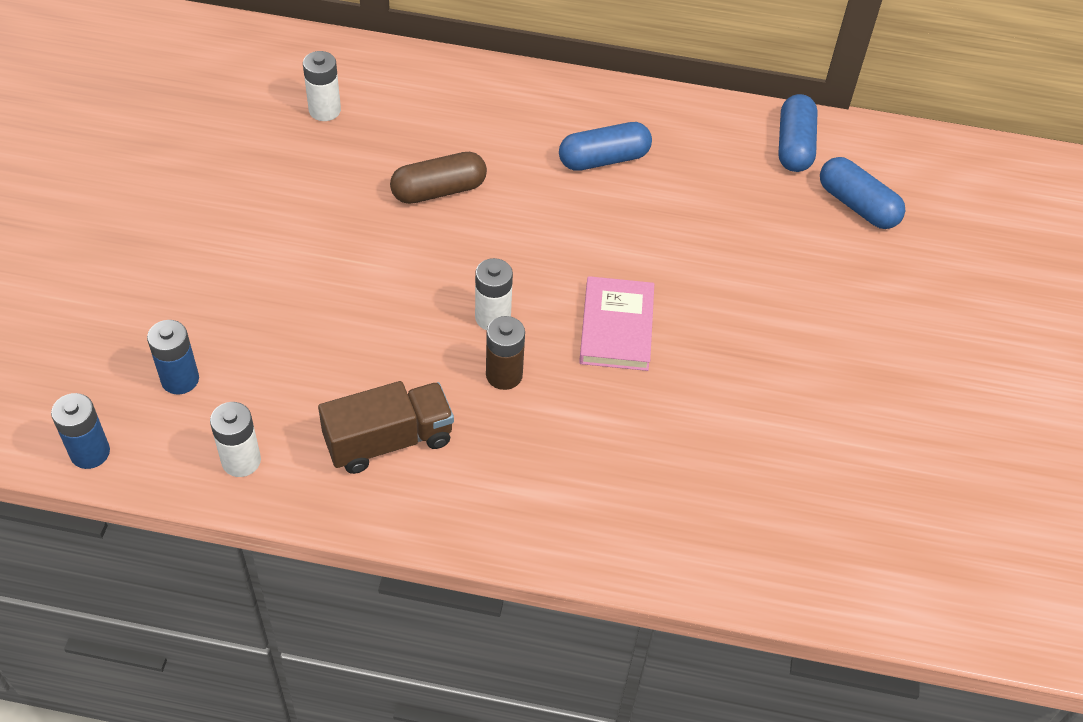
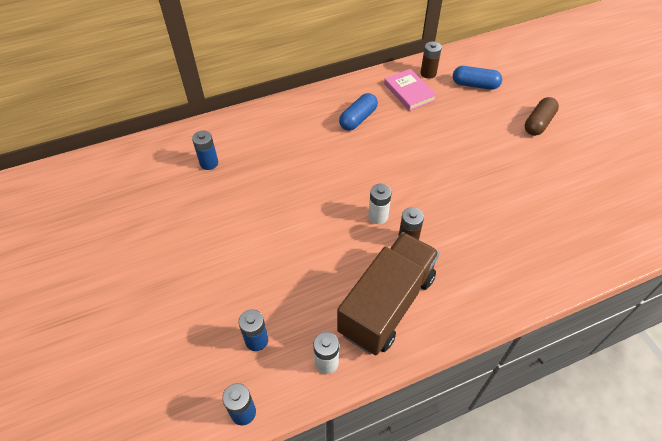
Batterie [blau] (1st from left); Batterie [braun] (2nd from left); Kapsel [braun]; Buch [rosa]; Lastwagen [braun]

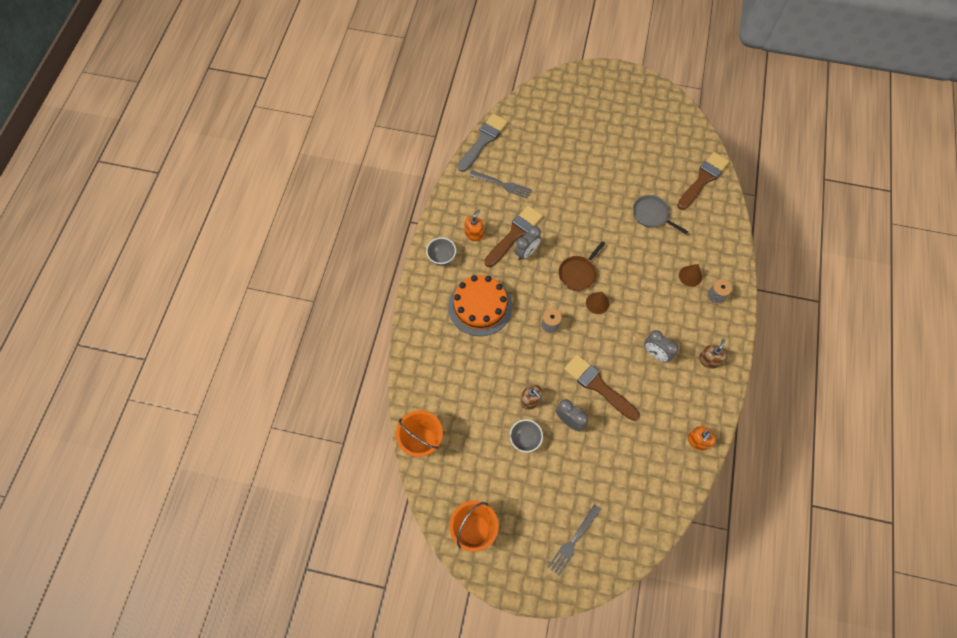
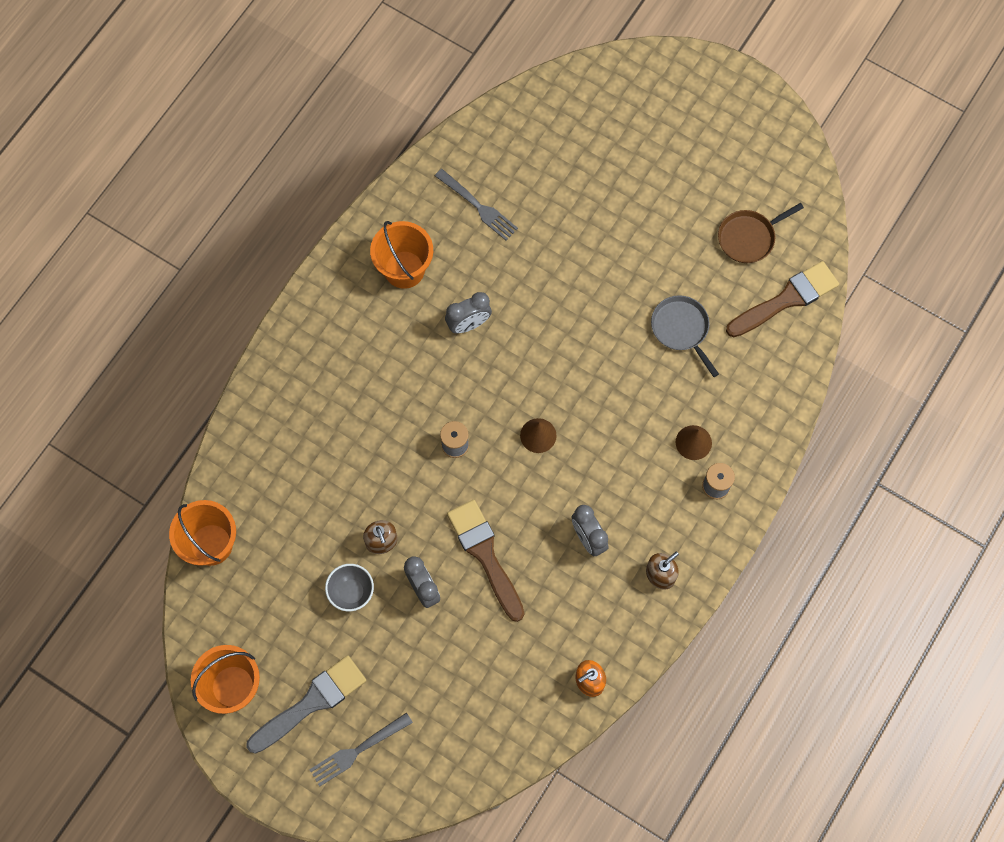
Pinsel [grau]; Pinsel [braun] (1st from left in the first image); Eimer [orange] (3rd from left); Schüssel [grau] (1st from left in the first image); Pfanne [braun]; Kuchen [orange]

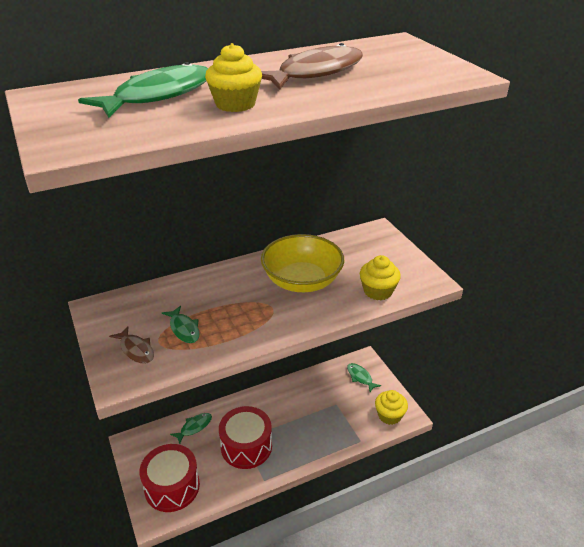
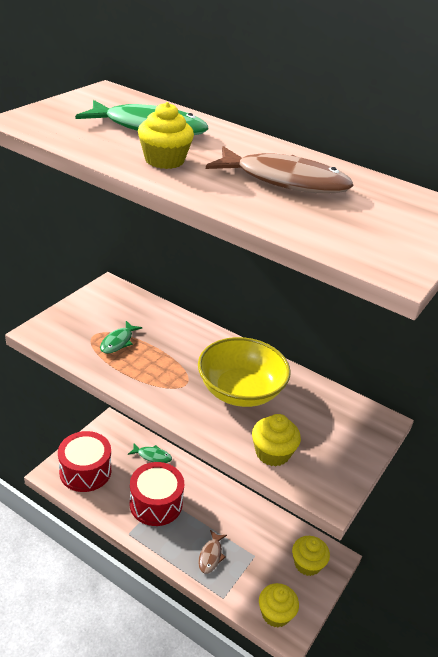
Fisch [braun] (1st from left); Muffin [gelb] (4th from left)

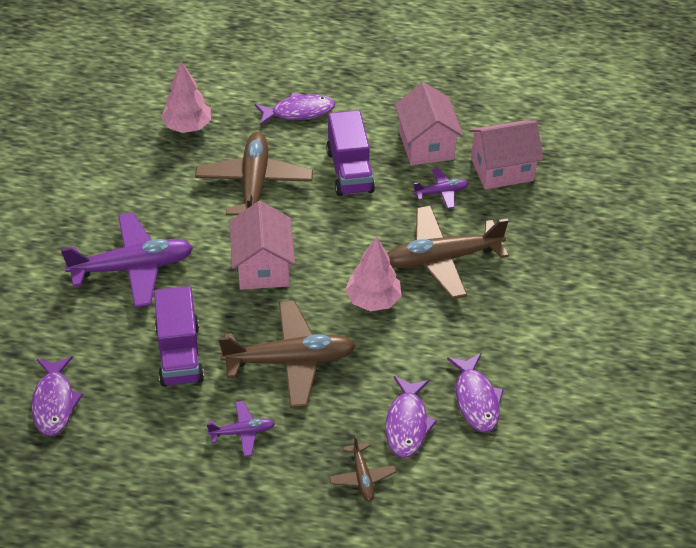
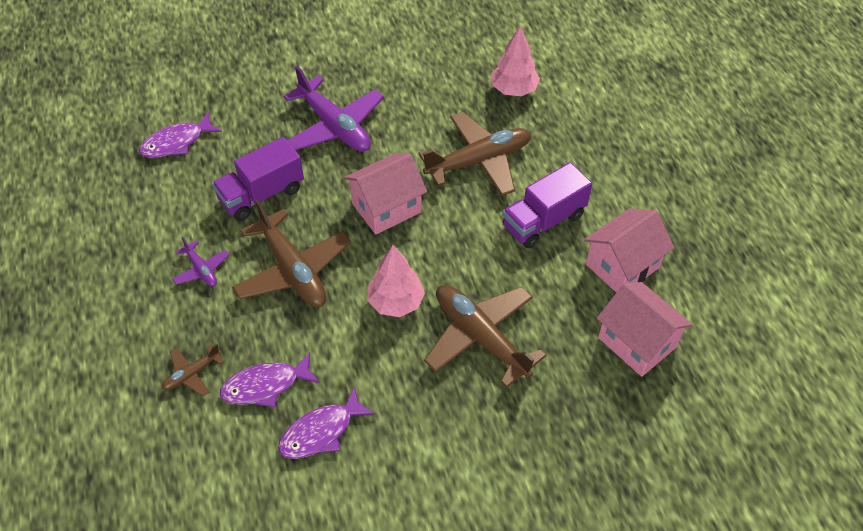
Fisch [lila] (2nd from left in the first image); Flugzeug [lila] (3rd from left in the first image)

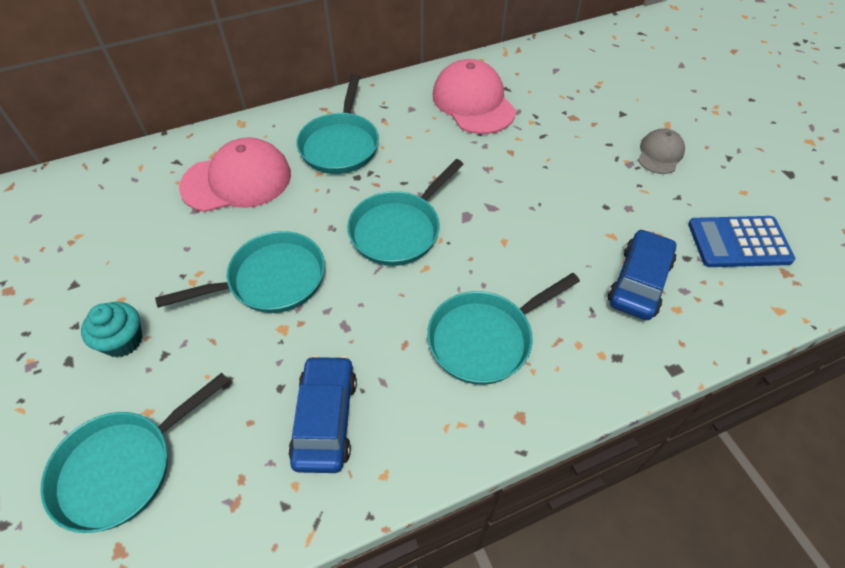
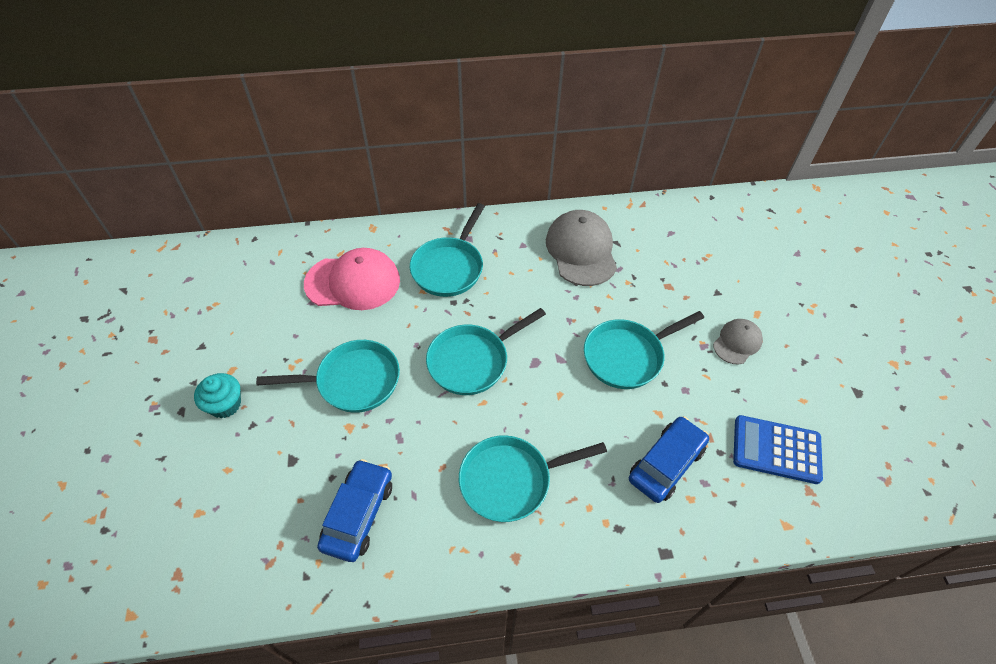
Kappe [grau] (1st from left); Pfanne [türkis] (5th from left)

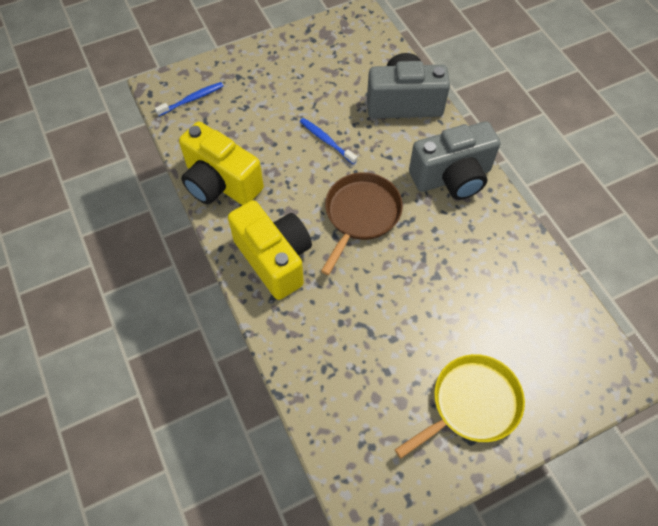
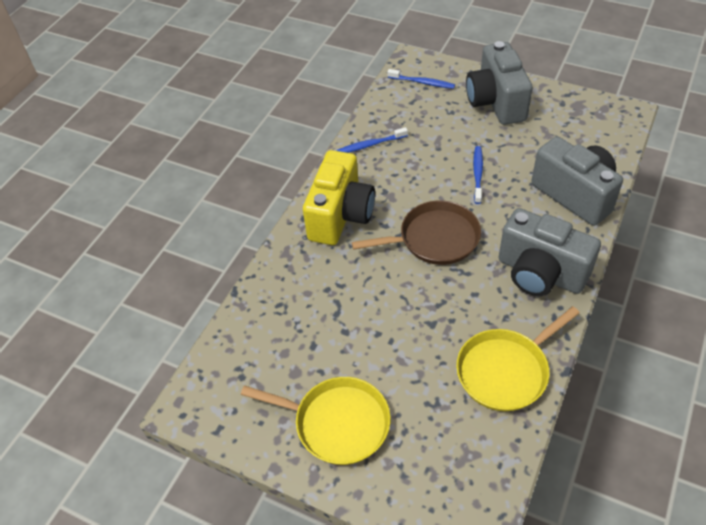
Zahnbürste [blau] (1st from left); Kamera [grau] (1st from left); Pfanne [gelb] (2nd from left)

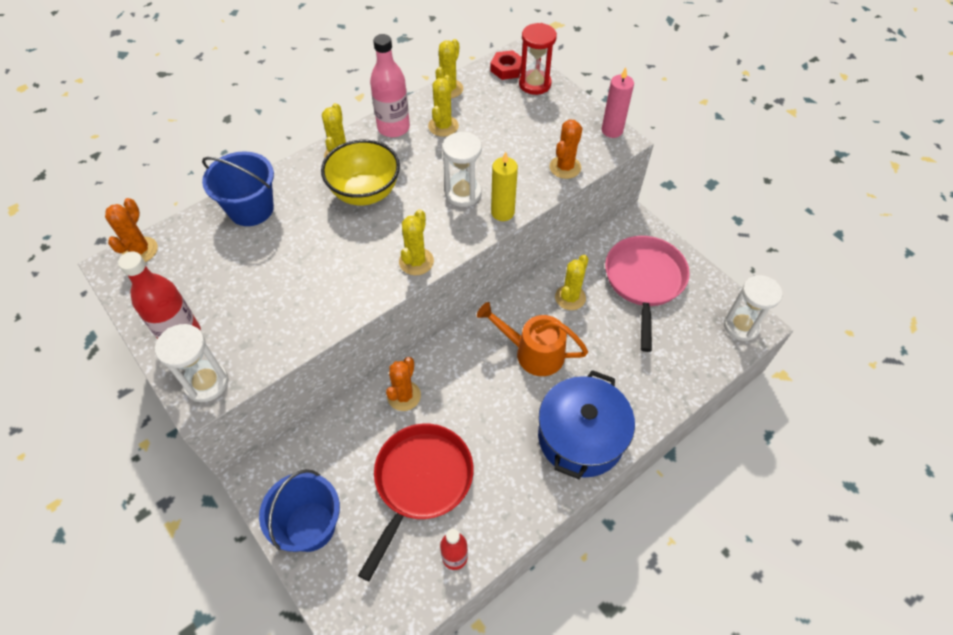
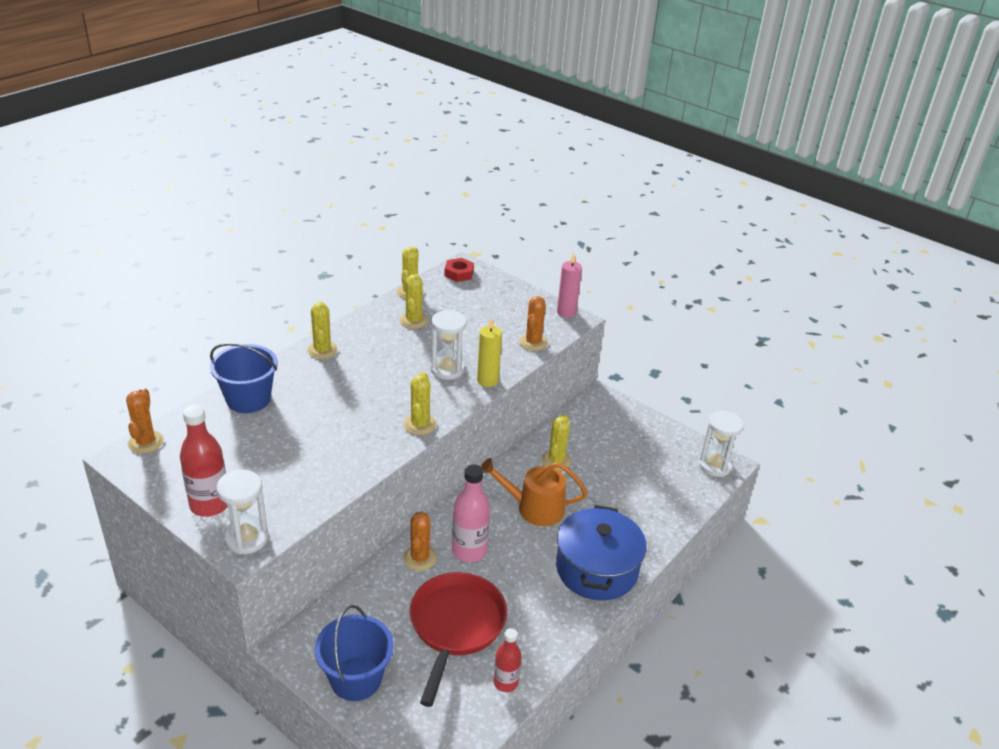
Sanduhr [rot]; Flasche [rosa]; Schüssel [gelb]; Pfanne [rosa]

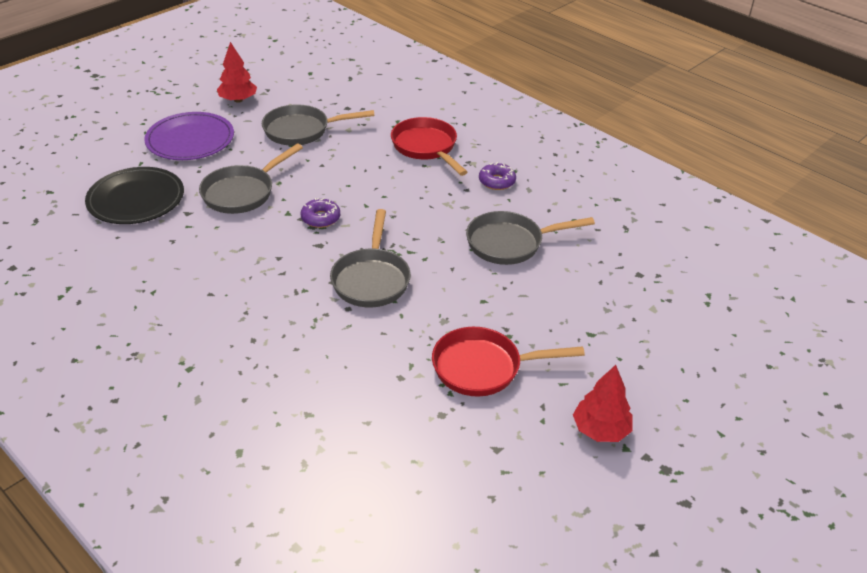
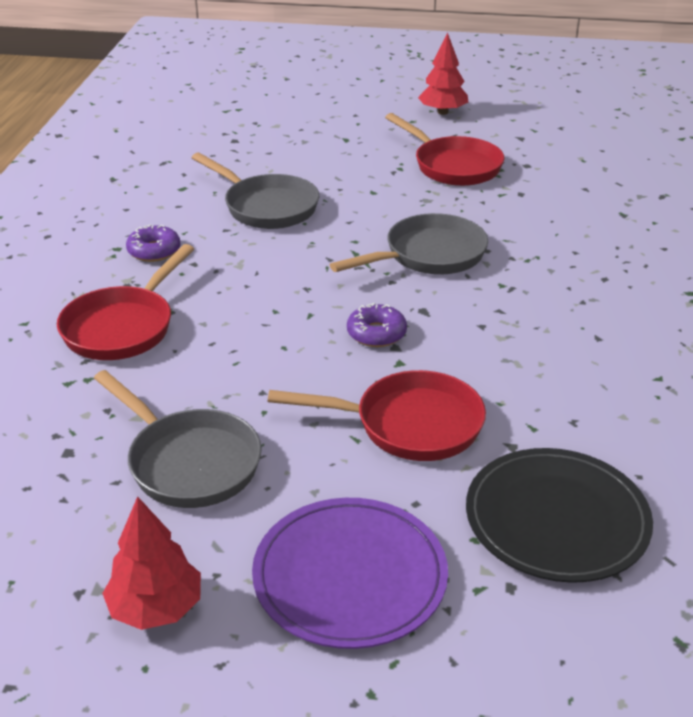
Pfanne [rot] (2nd from left)

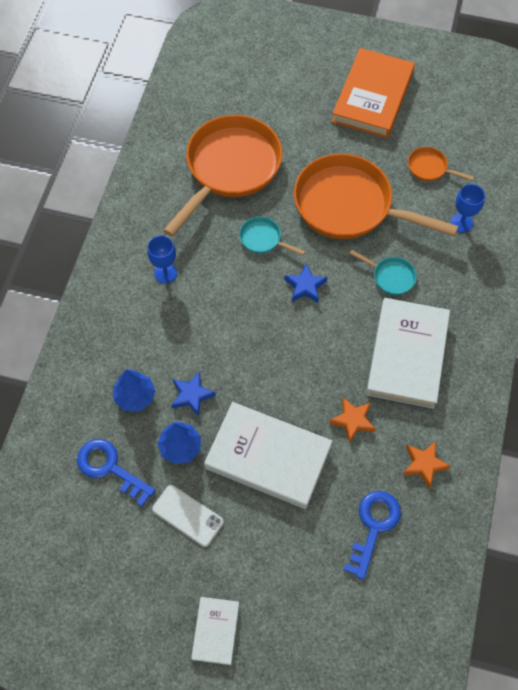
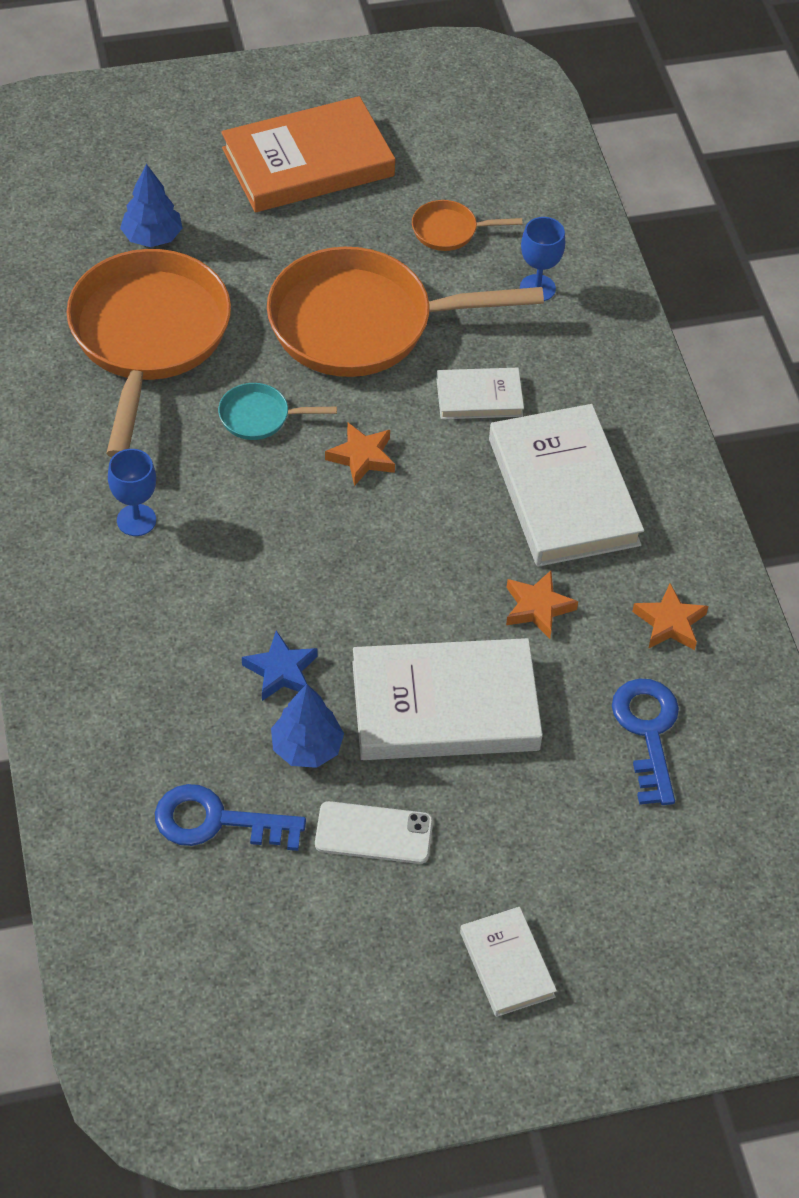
Buch [orange]; Buch [weiß] (2nd from left); Stern [orange] (1st from left); Baum [blau] (1st from left)

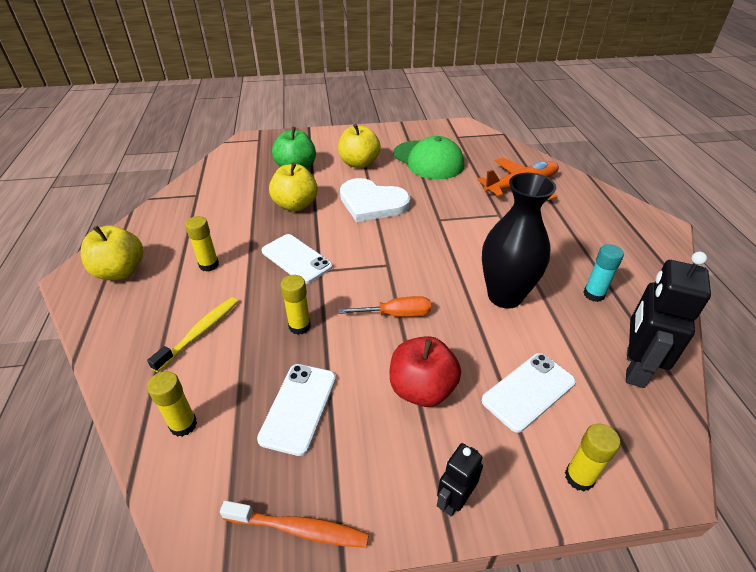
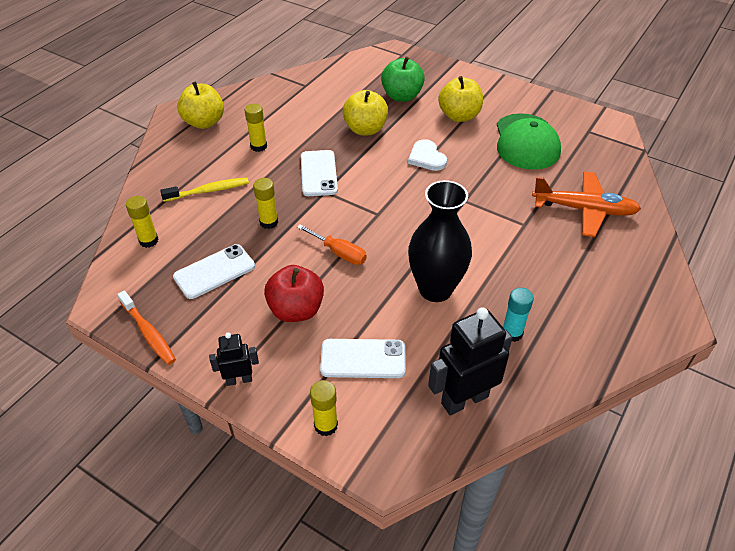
Herz [weiß]

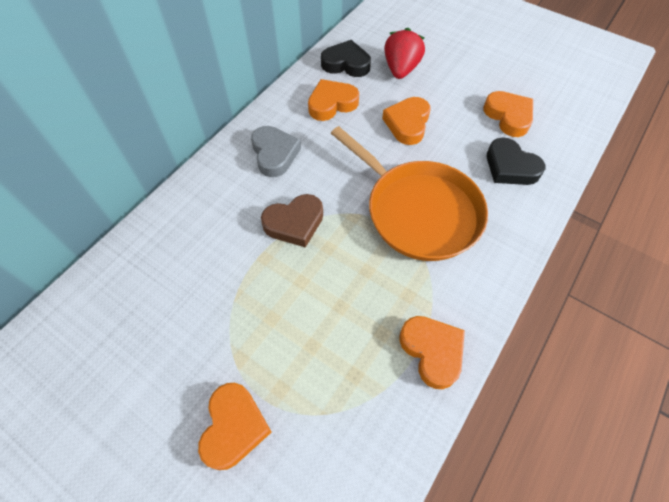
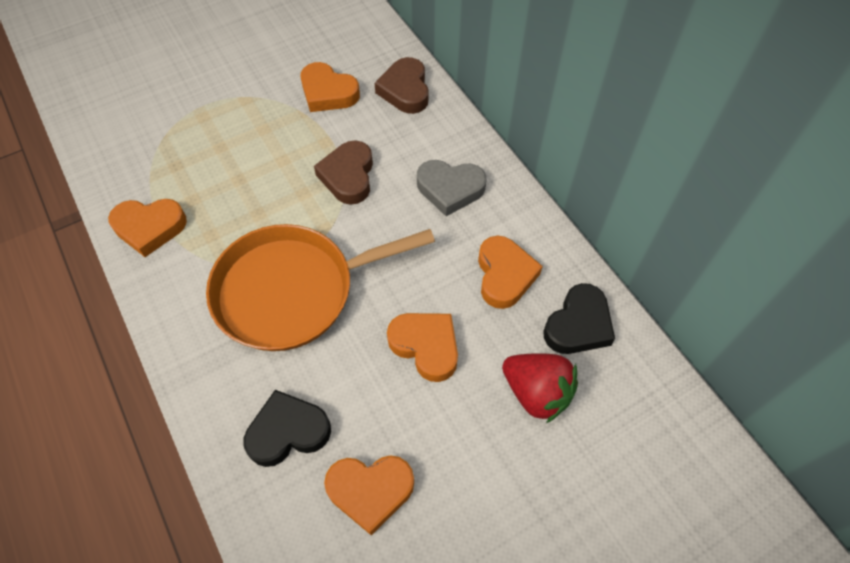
Herz [orange] (2nd from left); Herz [braun] (2nd from left)

